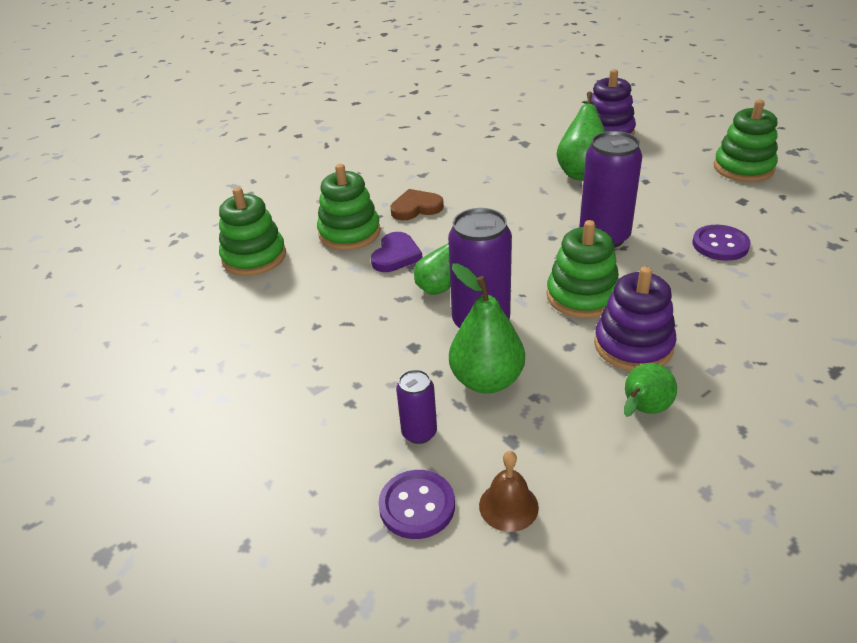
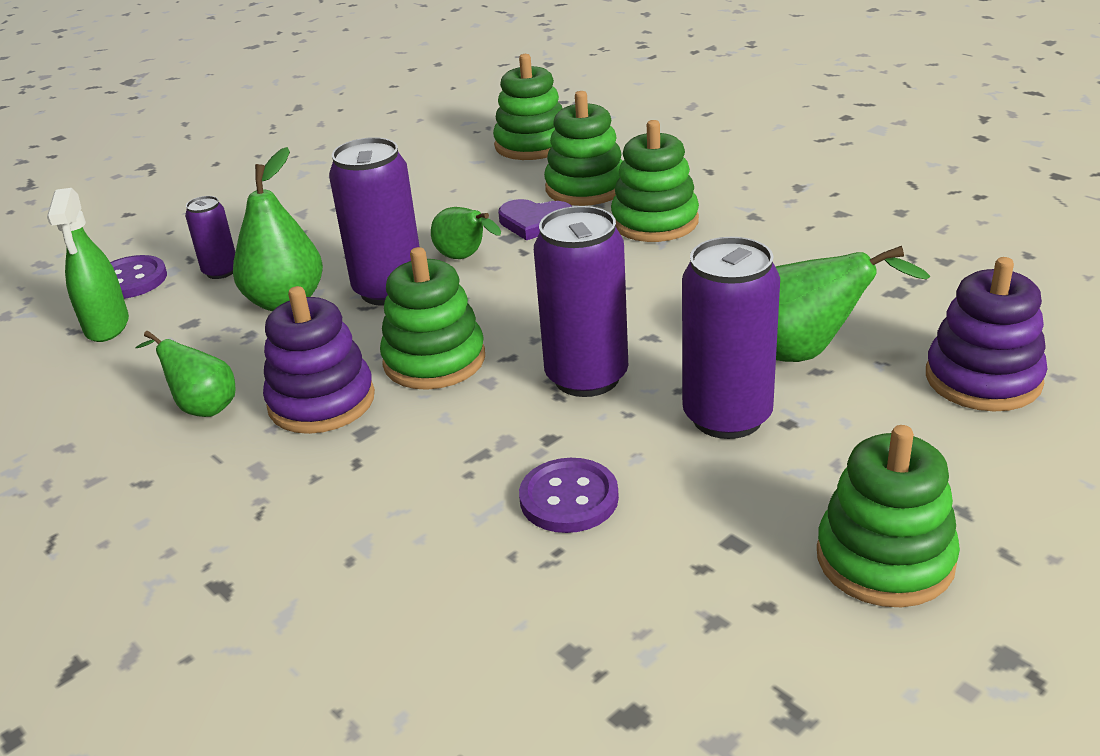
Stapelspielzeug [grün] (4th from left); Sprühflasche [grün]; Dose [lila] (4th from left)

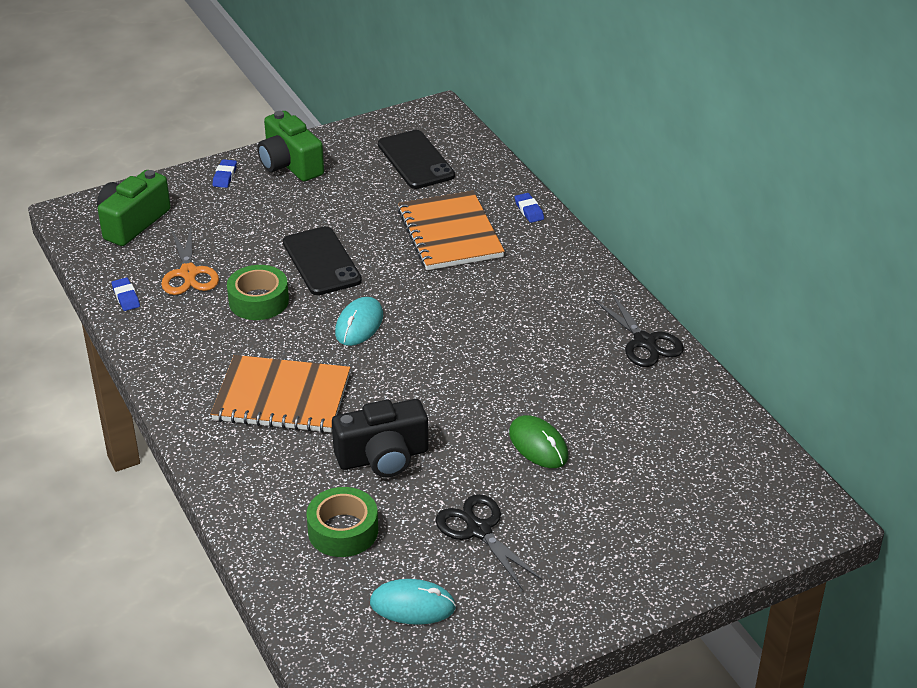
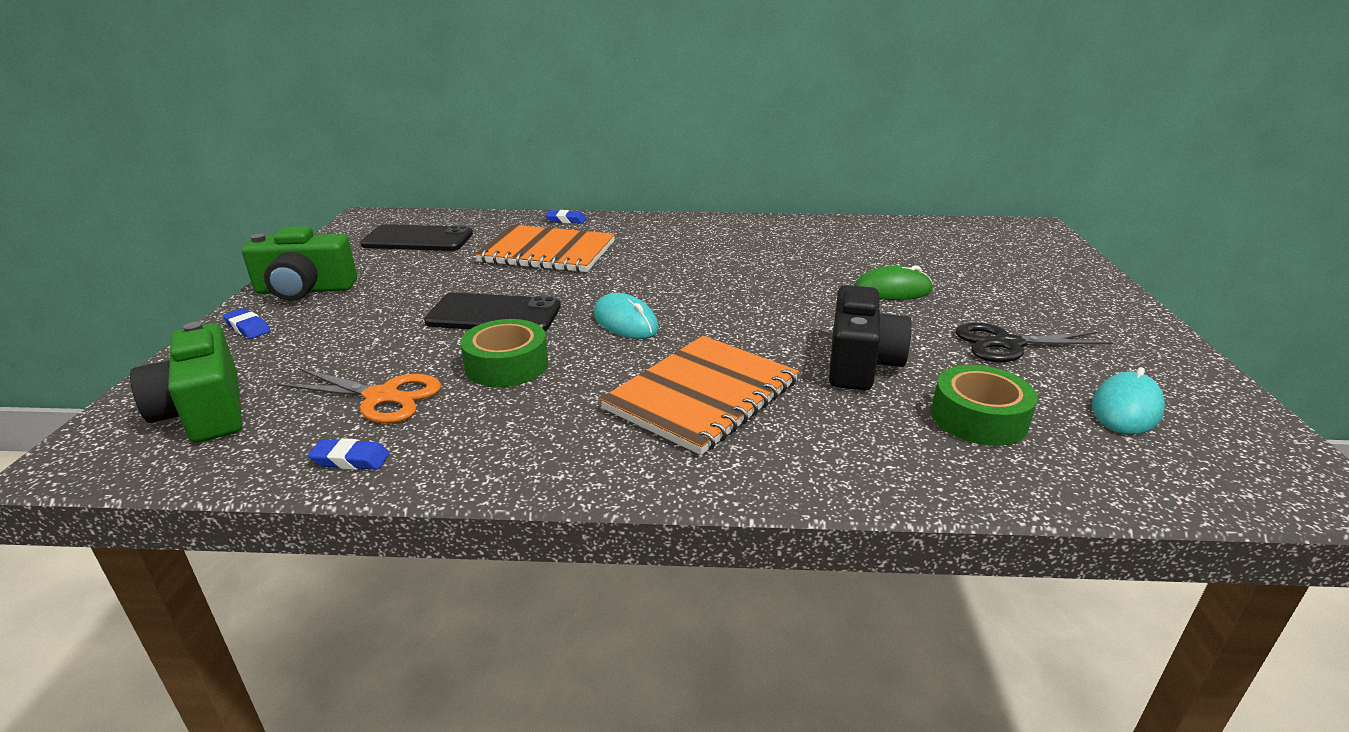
Schere [schwarz] (2nd from left in the first image)

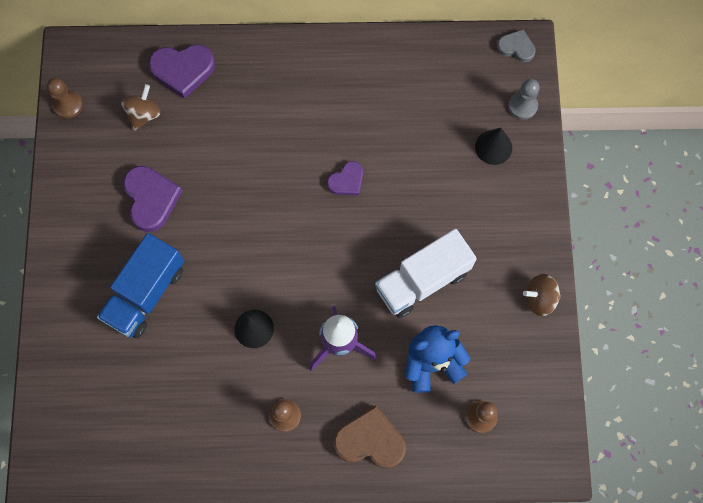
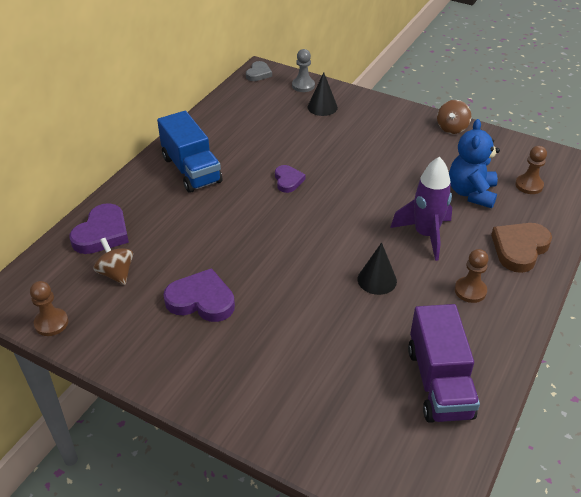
Herz [grau]; Lastwagen [weiß]; Lastwagen [blau]; Lastwagen [lila]

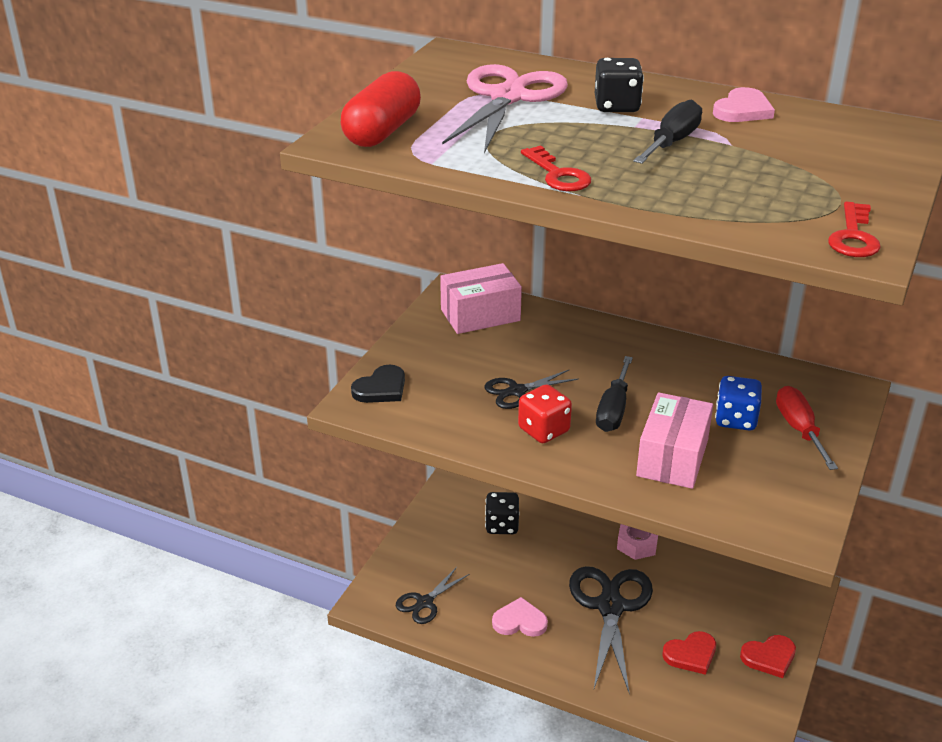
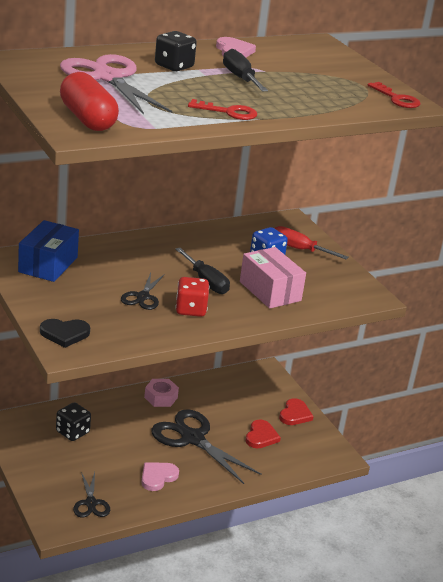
Schachtel [blau]; Herz [schwarz]

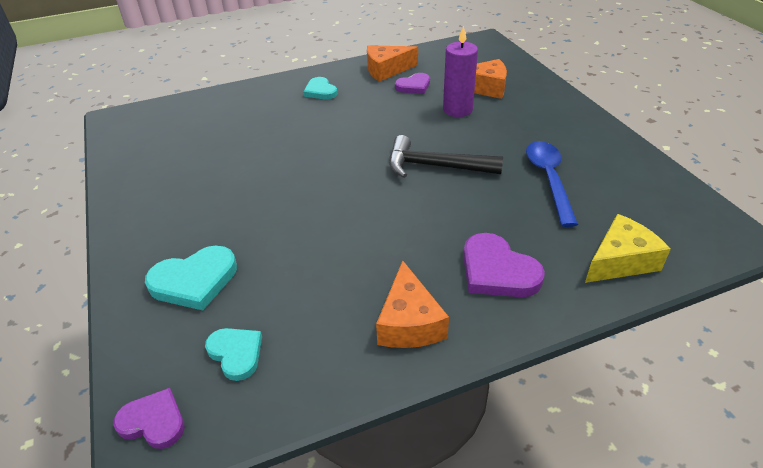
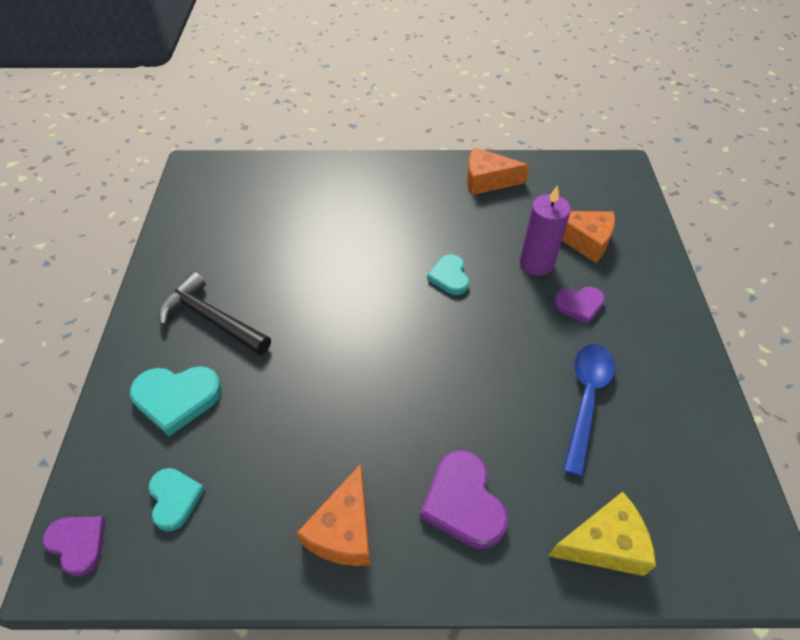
Herz [lila] (3rd from left); Herz [türkis] (3rd from left); Hammer [schwarz]

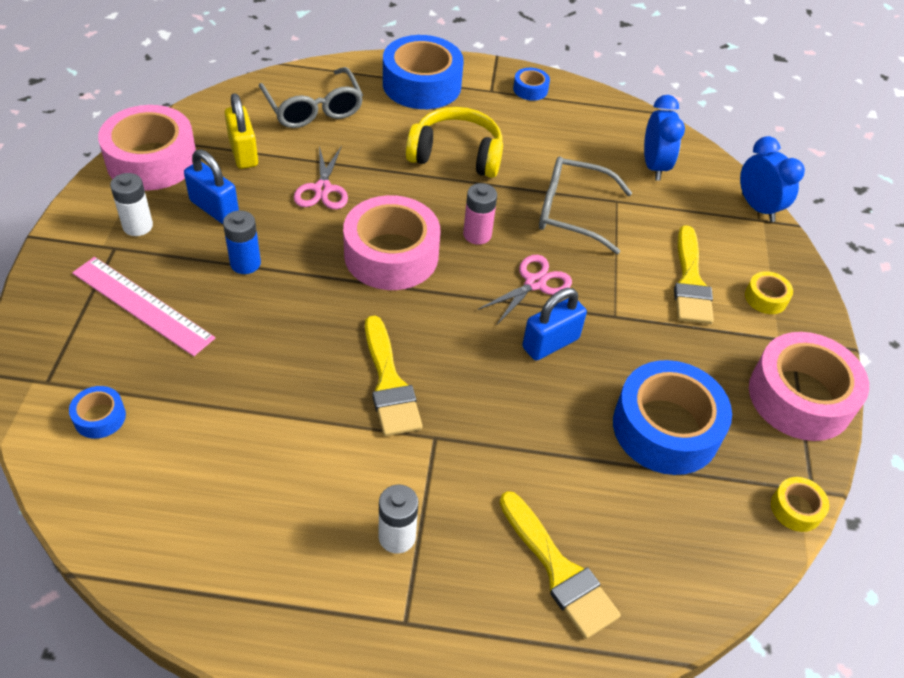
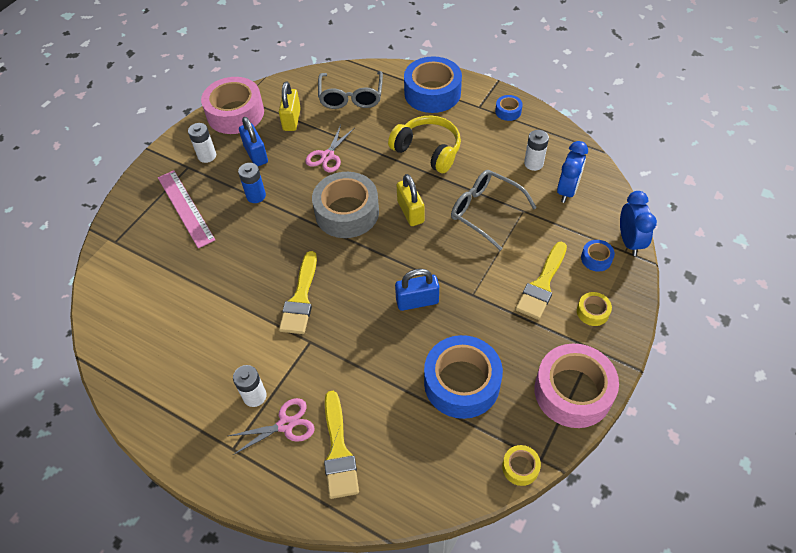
Vorhängeschloss [gelb] (2nd from left); Klebeband [grau]; Schere [rosa] (1st from left); Klebeband [blau] (4th from left); Batterie [weiß] (3rd from left)

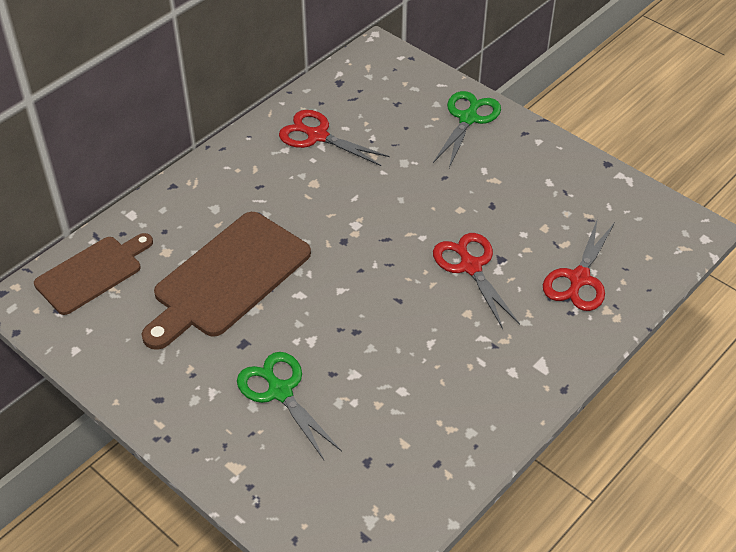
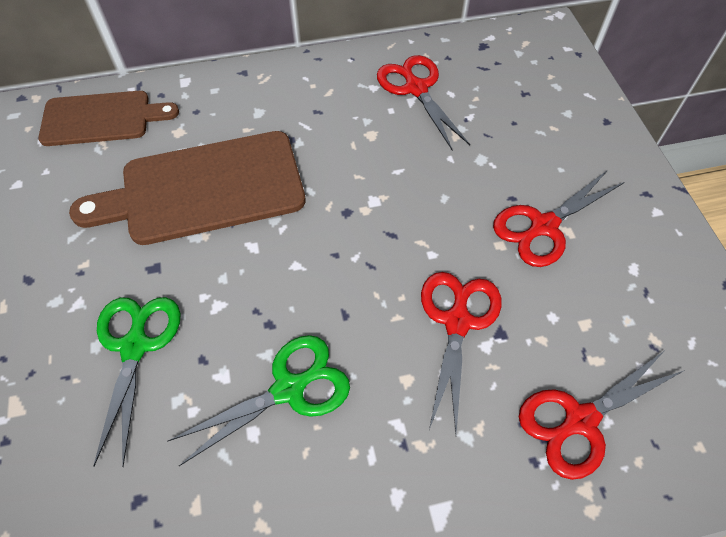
Schere [grün] (2nd from left); Schere [rot] (3rd from left)

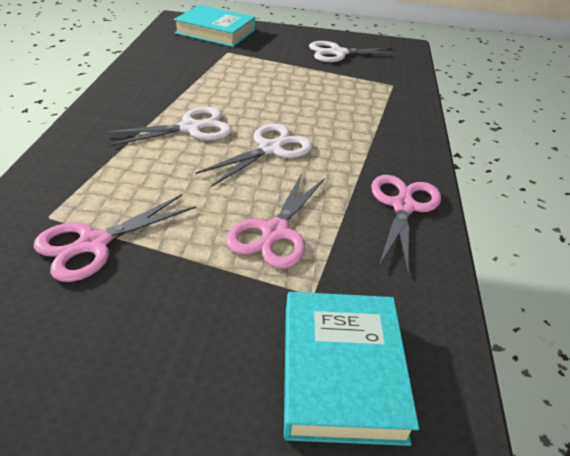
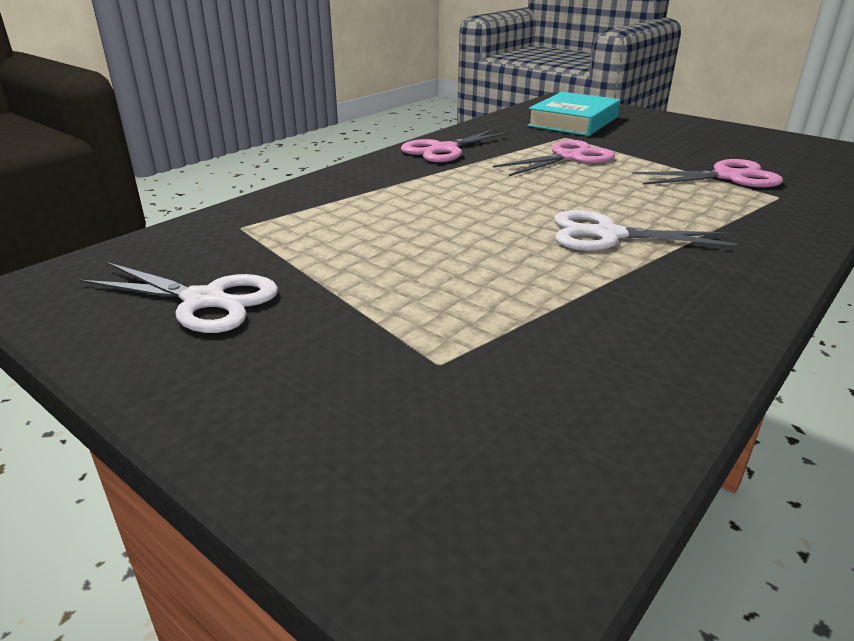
Buch [türkis] (1st from left in the first image); Schere [weiß] (2nd from left in the first image)

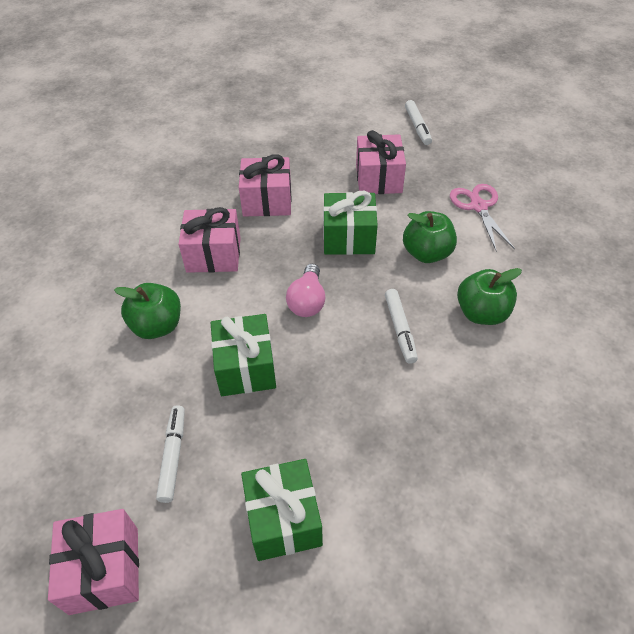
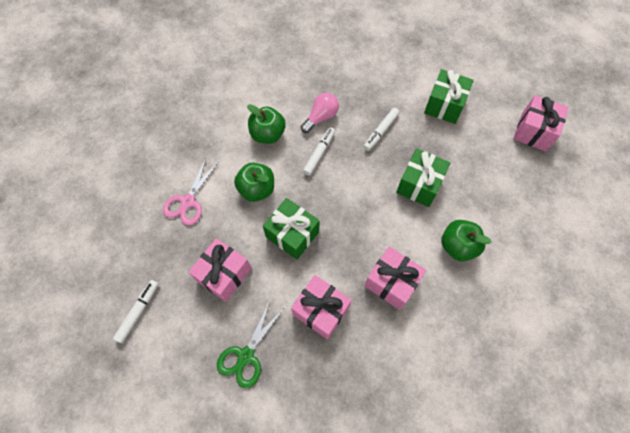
Glühbirne [rosa]; Filzstift [weiß] (3rd from left); Schere [grün]

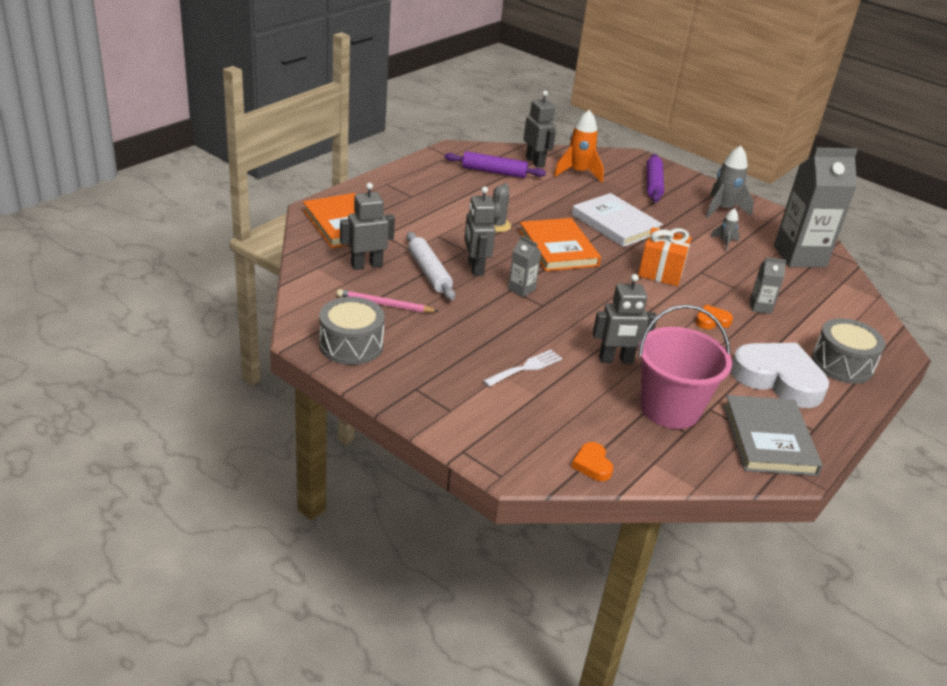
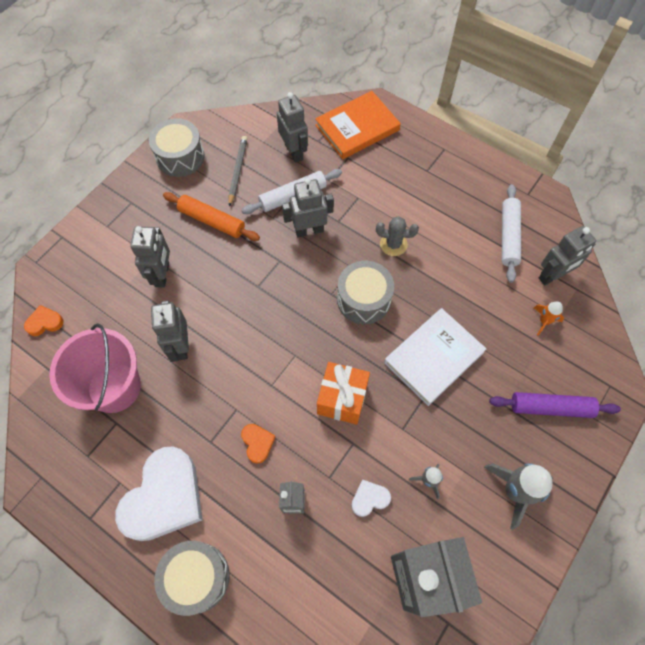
Rakete [orange]; Nudelholz [weiß] (2nd from left); Trommel [grau] (3rd from left); Getränkekarton [grau] (1st from left in the first image); Bleistift [grau]; Roboter [grau] (1st from left); Buch [grau]; Nudelholz [orange]; Herz [weiß] (2nd from left)

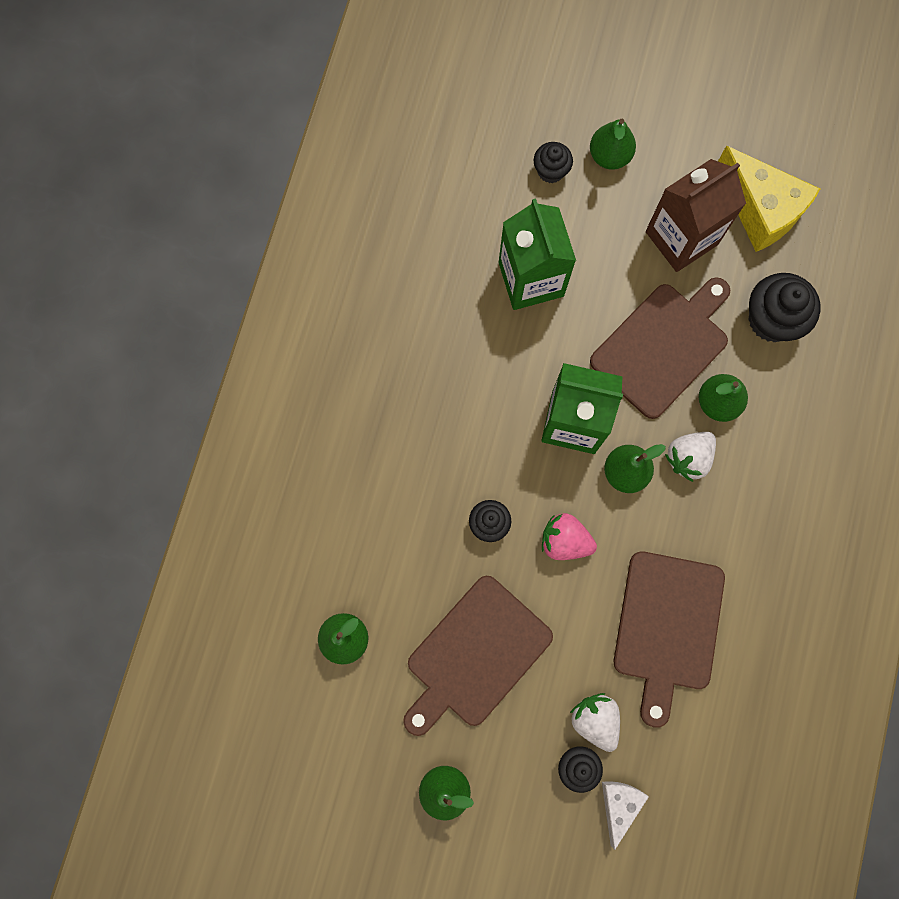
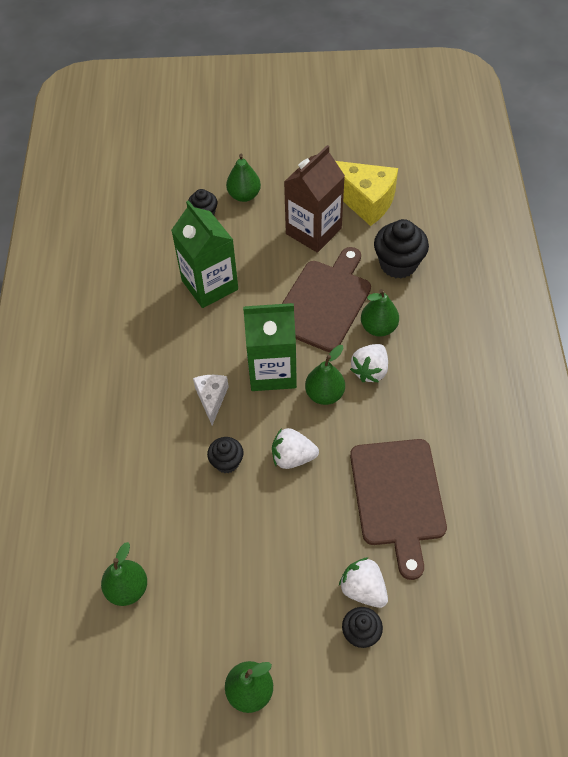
Erdbeere [weiß] (1st from left); Schneidebrett [braun] (1st from left in the first image); Käse [weiß]

